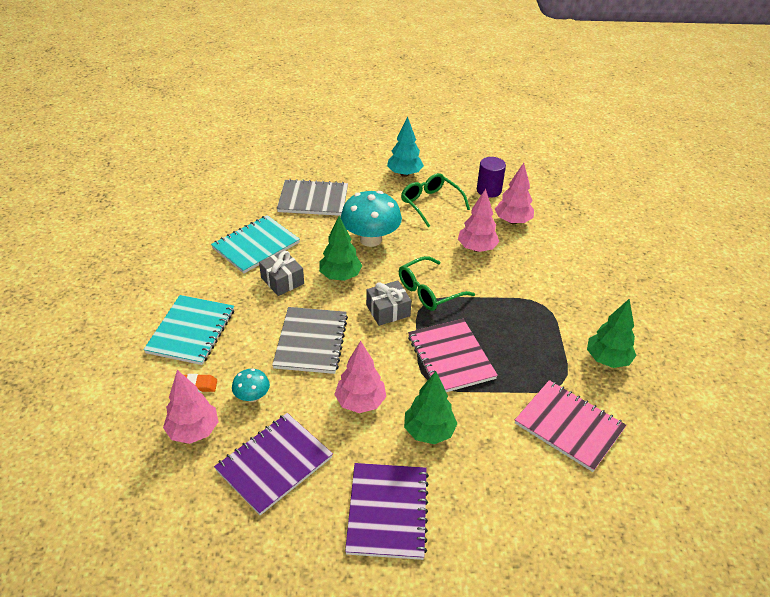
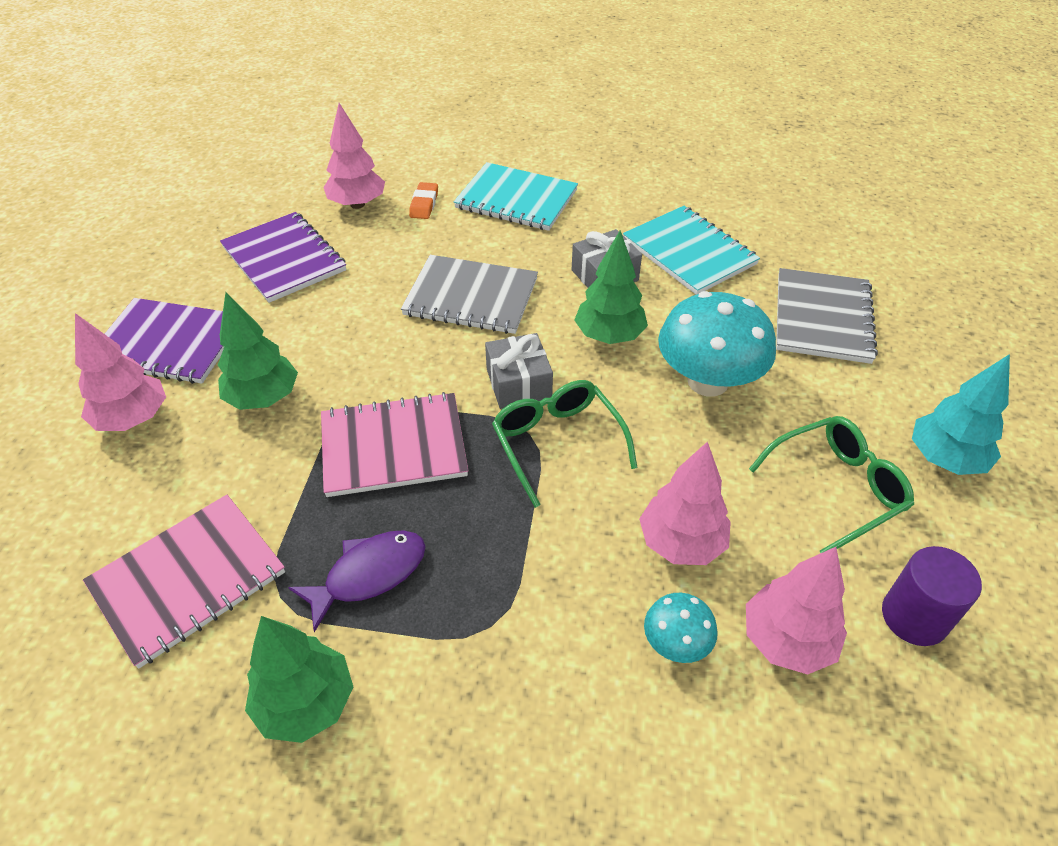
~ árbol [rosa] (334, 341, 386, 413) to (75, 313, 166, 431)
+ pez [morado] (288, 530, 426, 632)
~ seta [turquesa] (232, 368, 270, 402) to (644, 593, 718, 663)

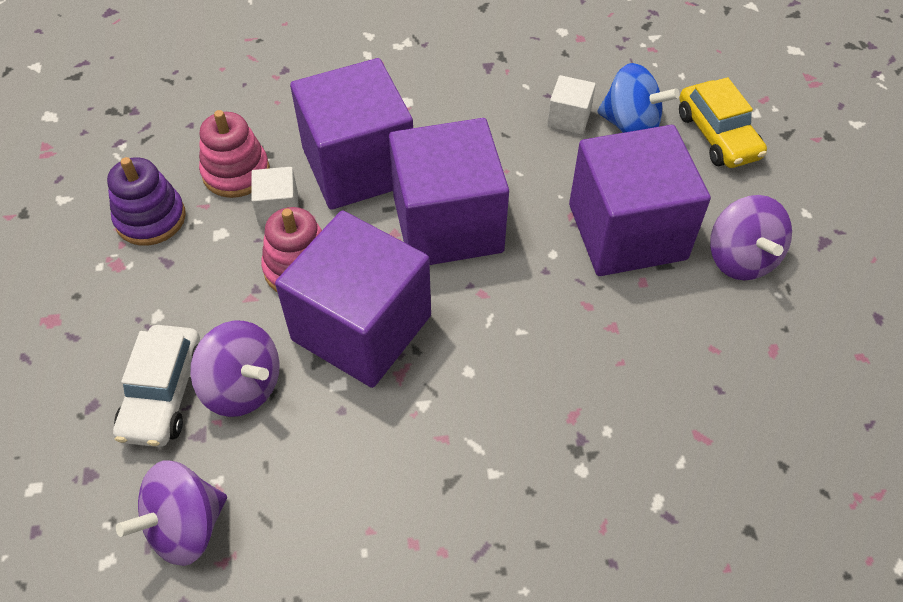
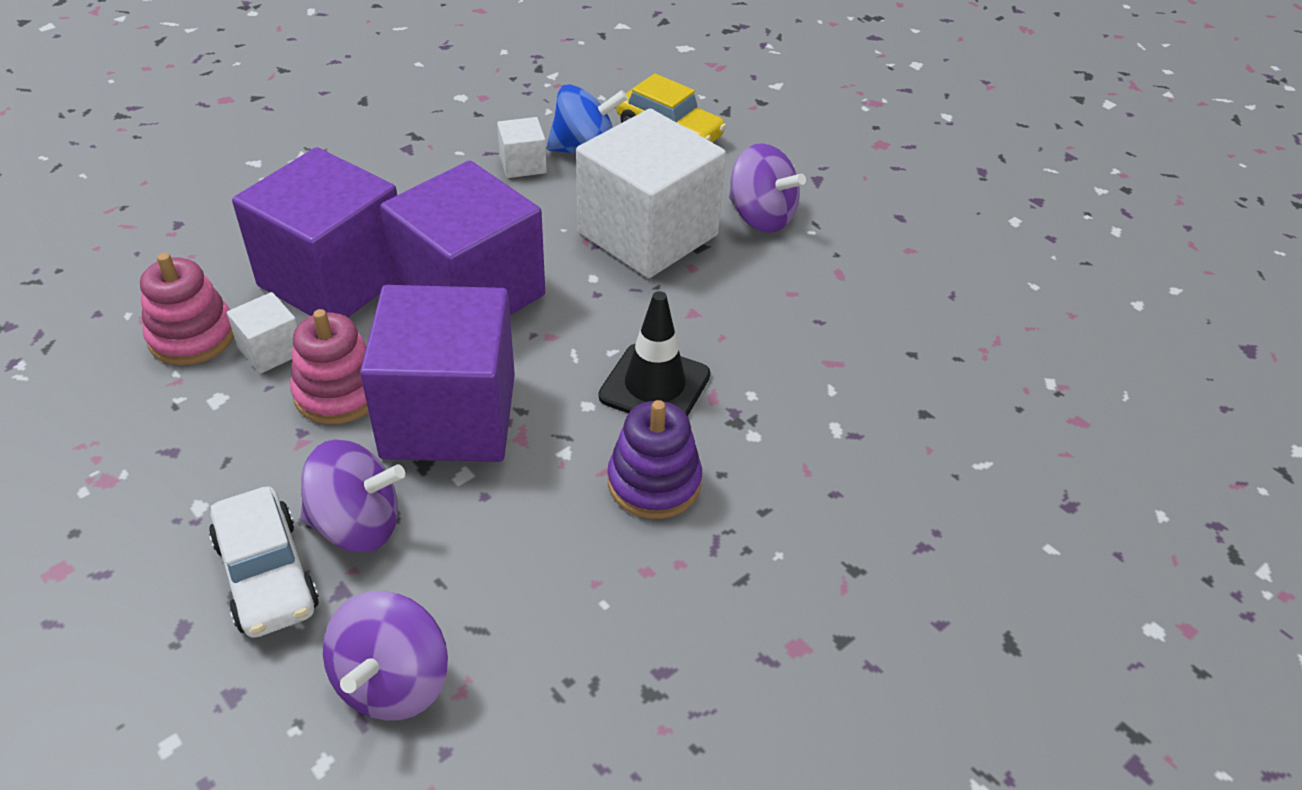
~ cubo [morado] (569, 125, 711, 276) to cubo [blanco] (576, 109, 726, 278)
+ cono de tráfico [negro] (599, 291, 711, 417)
~ juguete apilable [morado] (107, 157, 186, 246) to (608, 400, 702, 519)

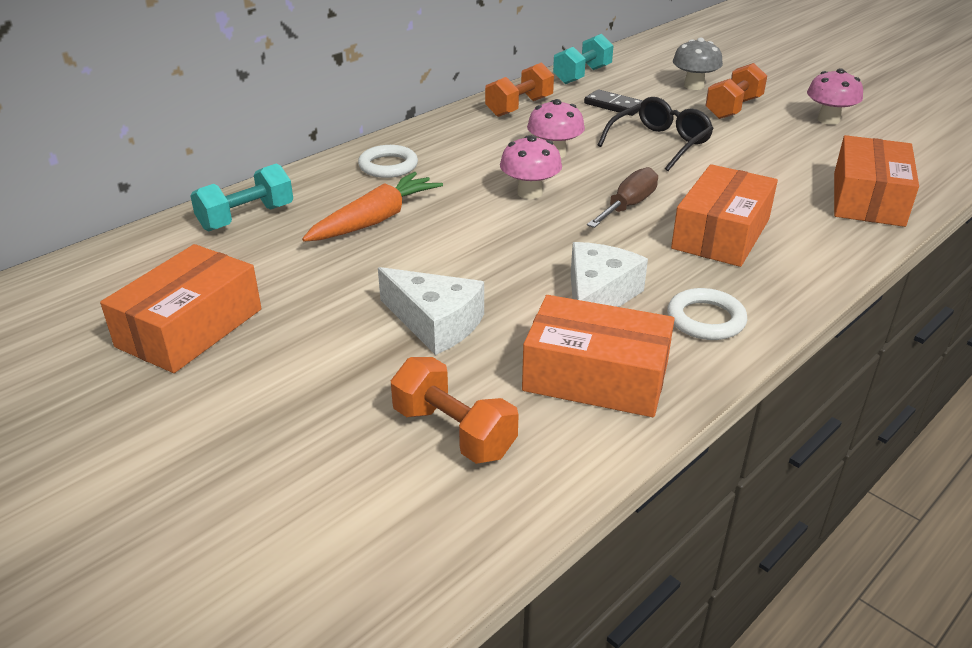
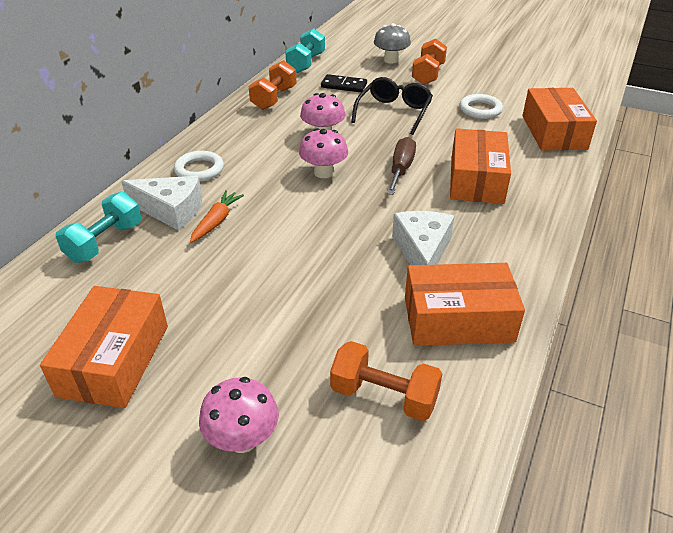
~ queso [blanco] (378, 267, 484, 355) to (121, 176, 202, 231)
~ zanahoria [naranja] (302, 172, 443, 242) = (190, 190, 244, 243) x0.63
~ seta [rosa] (807, 68, 863, 125) to (199, 377, 279, 453)
~ anillo [blanco] (667, 288, 747, 340) to (459, 94, 503, 119)

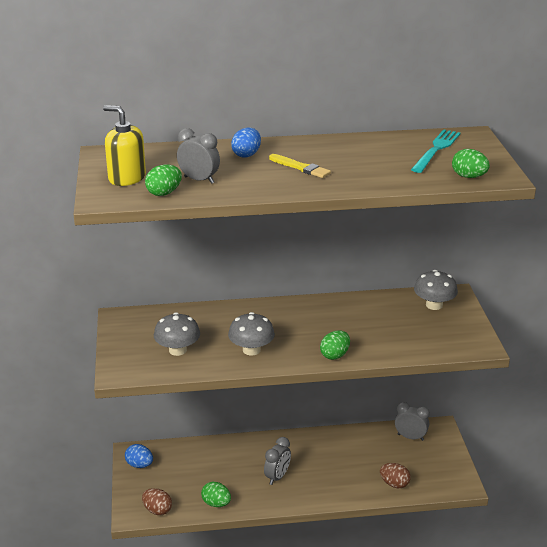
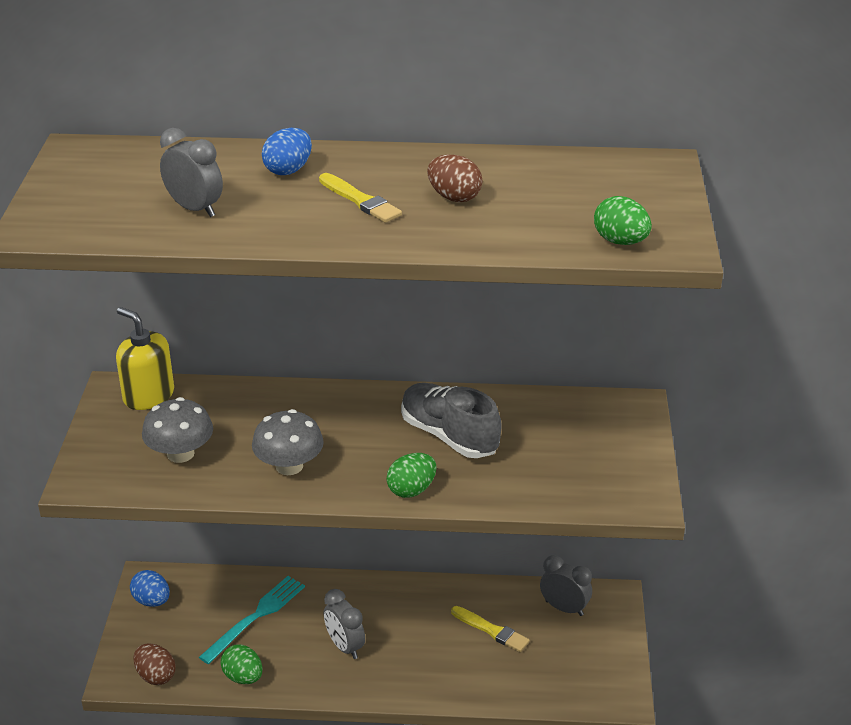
~ dispensador de jabón [amarillo] (103, 105, 146, 186) to (116, 307, 174, 410)
~ tenedor [turquesa] (411, 130, 461, 173) to (199, 576, 305, 664)
~ despertador [gris] (264, 437, 291, 485) = (324, 589, 365, 659) 105 degrees clockwise
+ zapato [gris] (401, 383, 501, 458)
~ huevo [marrón] (380, 463, 411, 488) to (427, 155, 482, 202)
+ pincel [amarillo] (451, 606, 530, 652)
- huevo [verde] (145, 164, 182, 196)
- seta [gris] (414, 270, 458, 310)

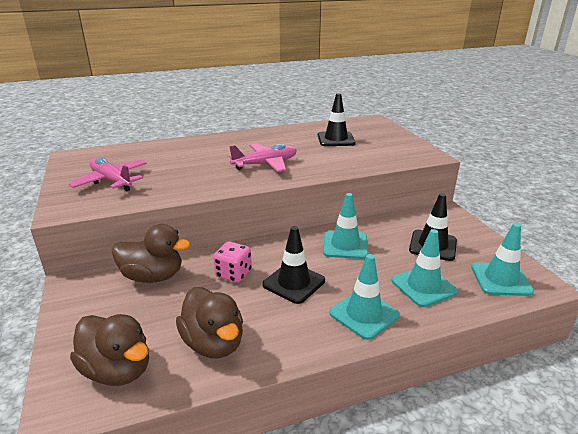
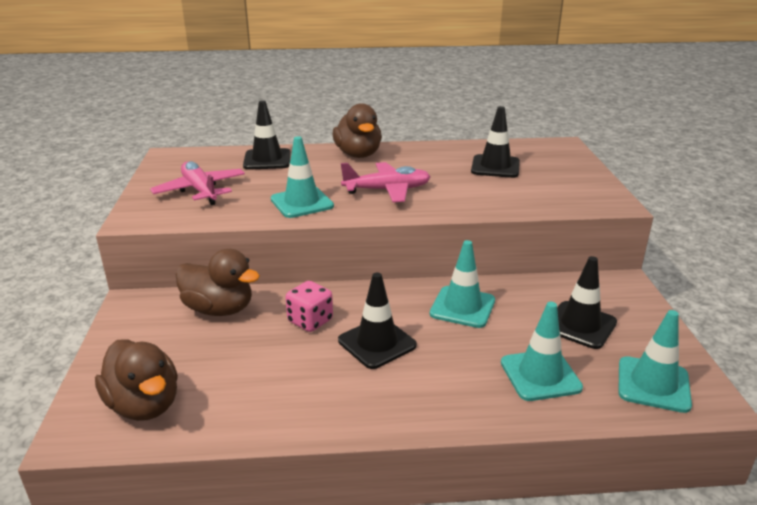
+ cono de tráfico [negro] (243, 100, 291, 170)
~ cono de tráfico [turquesa] (329, 254, 399, 340) to (271, 136, 334, 218)
~ pato [marrón] (176, 287, 243, 358) to (333, 103, 382, 158)

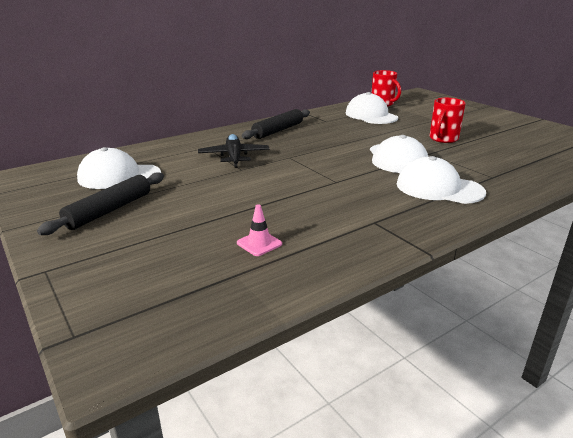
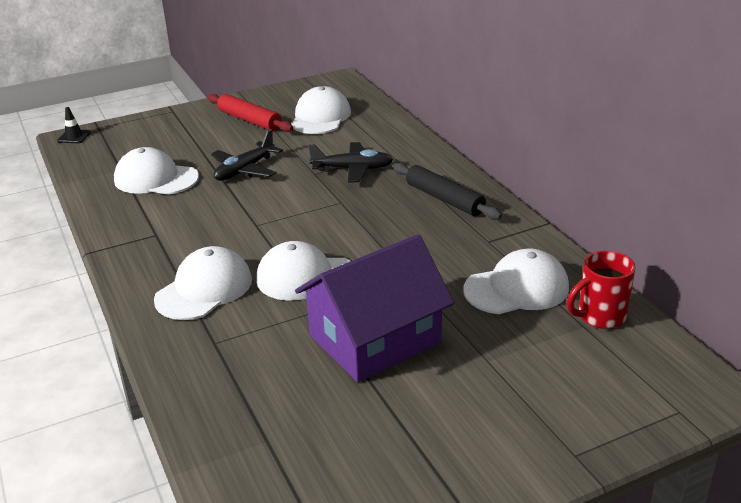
+ cono de tráfico [negro] (57, 107, 91, 143)
~ cono de tráfico [rosa] (237, 204, 282, 256) to gorra [blanco] (114, 147, 199, 195)
~ rodillo [negro] (37, 173, 164, 235) to rodillo [rojo] (208, 94, 293, 132)
+ avión [negro] (211, 129, 283, 181)
~ taza [rojo] (430, 98, 466, 143) to casa [morado] (295, 234, 454, 382)

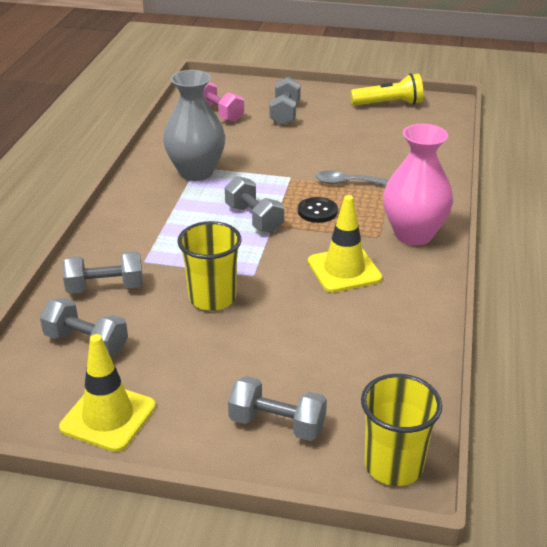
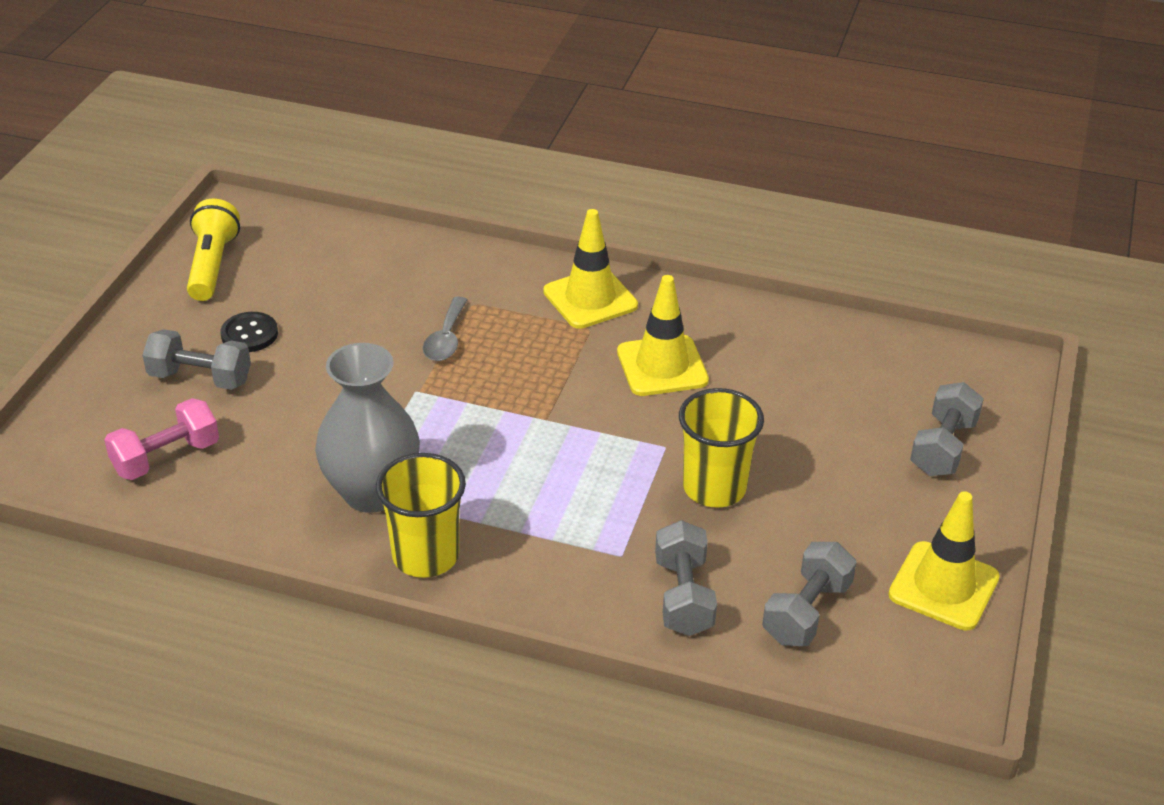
~ botón [negro] (298, 197, 338, 223) to (220, 312, 278, 352)
~ vaso [amarillo] (361, 374, 442, 486) to (376, 453, 466, 578)
~ florero [rosa] (383, 124, 453, 245) to cono de tráfico [amarillo] (543, 209, 638, 329)
- mancuerna [gris] (225, 176, 284, 233)

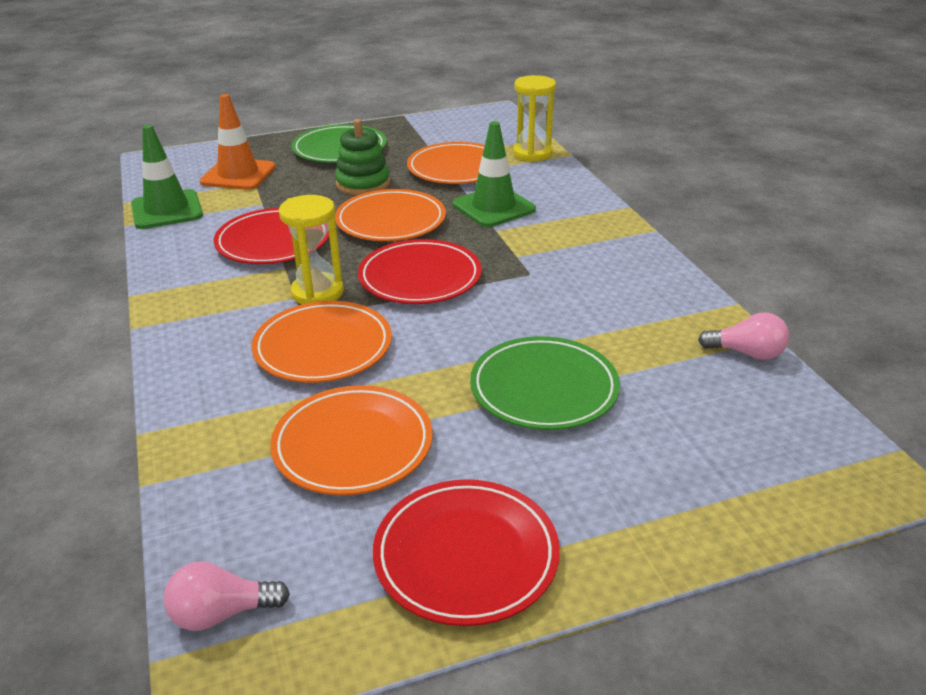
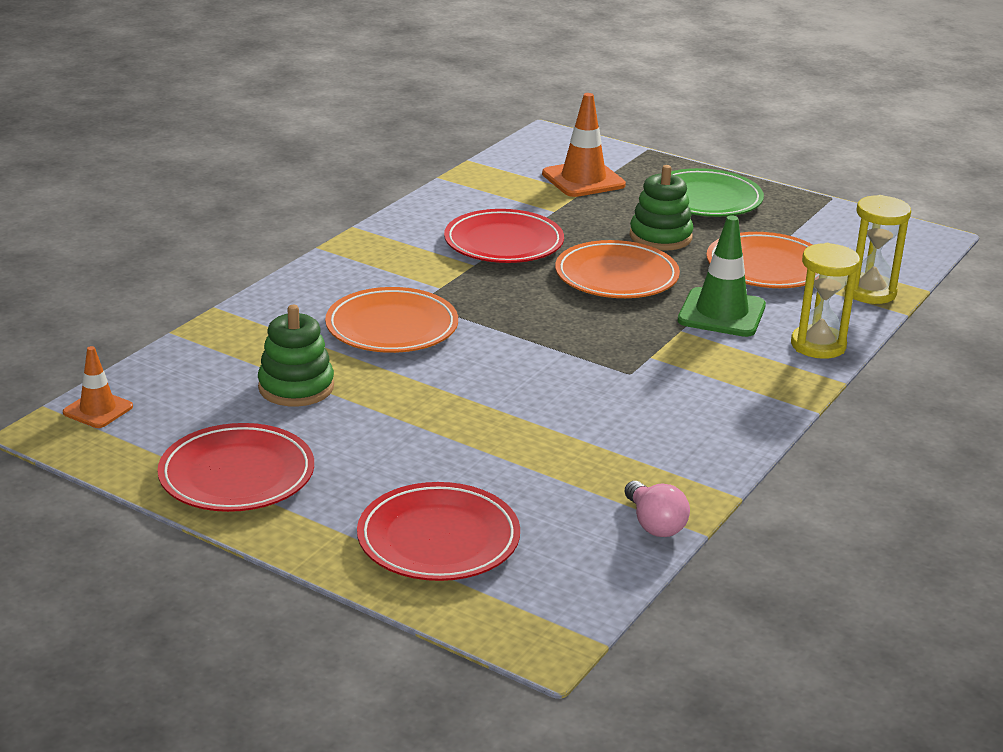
~ bombilla [rosa] (164, 561, 290, 631) to cono de tráfico [naranja] (63, 346, 133, 428)
~ plato [naranja] (270, 385, 432, 495) to juguete apilable [verde] (258, 305, 334, 407)
~ plato [rojo] (358, 239, 482, 304) to (357, 482, 520, 581)
~ reloj de arena [amarillo] (279, 195, 344, 304) to (791, 243, 860, 359)
- cono de tráfico [verde] (131, 125, 203, 229)
- plato [verde] (470, 336, 620, 430)

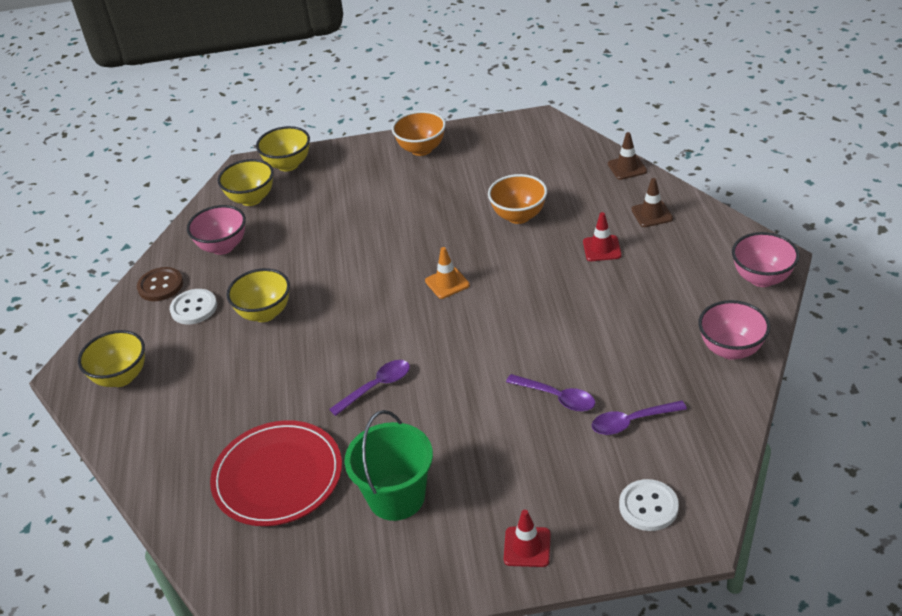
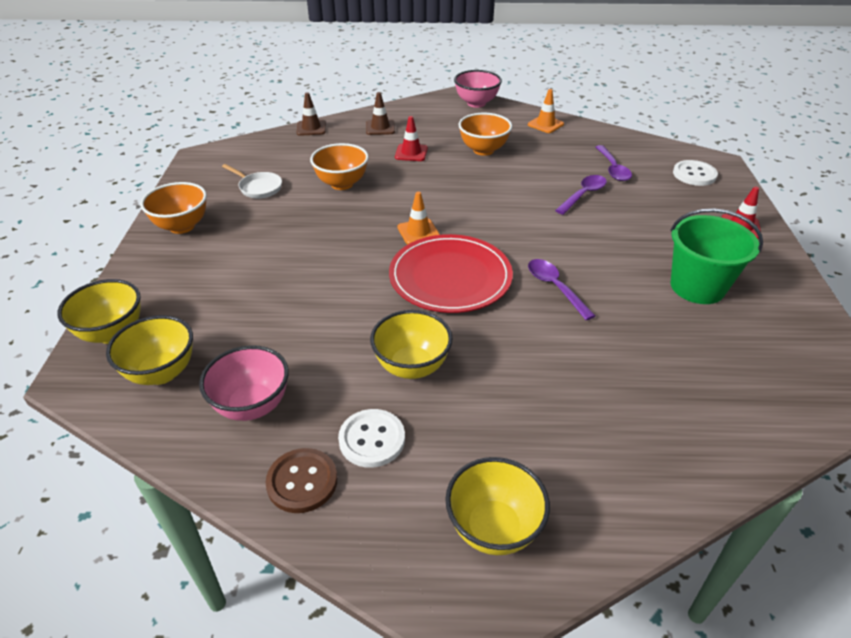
+ sartén [blanco] (222, 164, 282, 198)
~ plato [rojo] (210, 420, 342, 526) to (389, 234, 513, 313)
+ cuenco [naranja] (458, 113, 512, 156)
~ cuenco [rosa] (698, 300, 770, 360) to cono de tráfico [naranja] (528, 89, 564, 133)

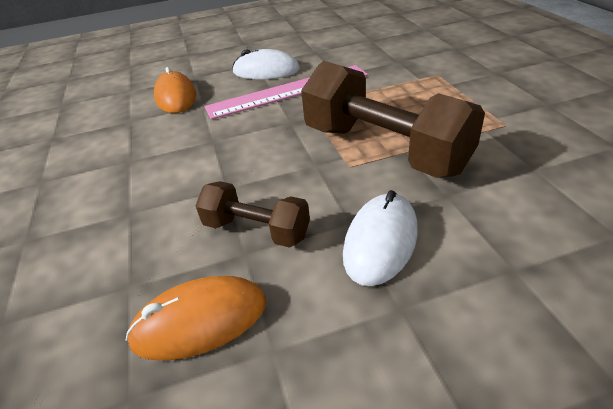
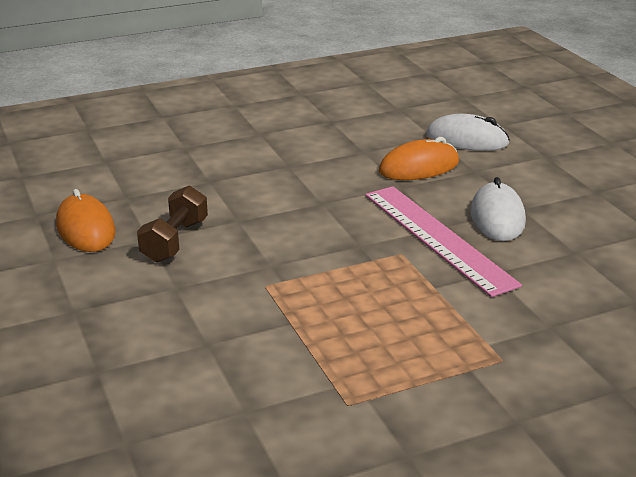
~ ratón [blanco] (343, 190, 418, 286) to (426, 114, 510, 151)
- mancuerna [marrón] (301, 61, 485, 178)

